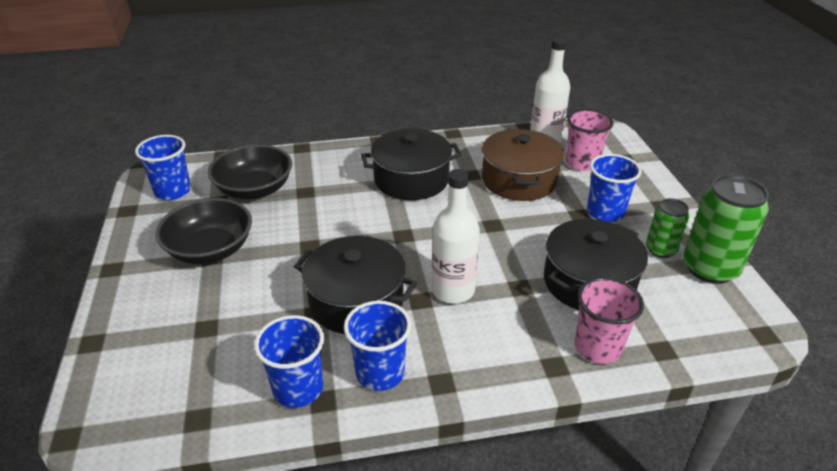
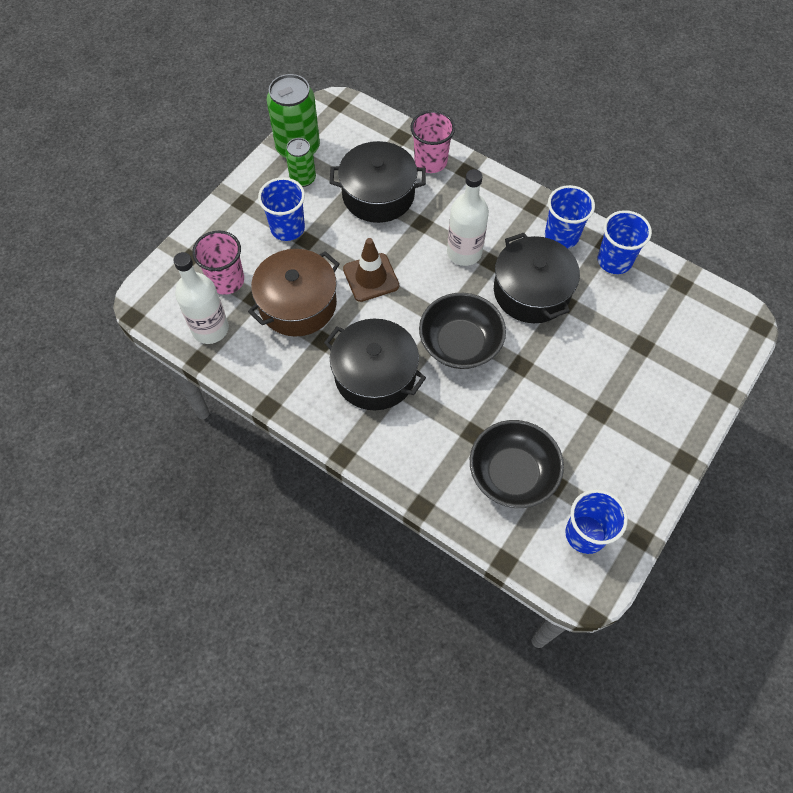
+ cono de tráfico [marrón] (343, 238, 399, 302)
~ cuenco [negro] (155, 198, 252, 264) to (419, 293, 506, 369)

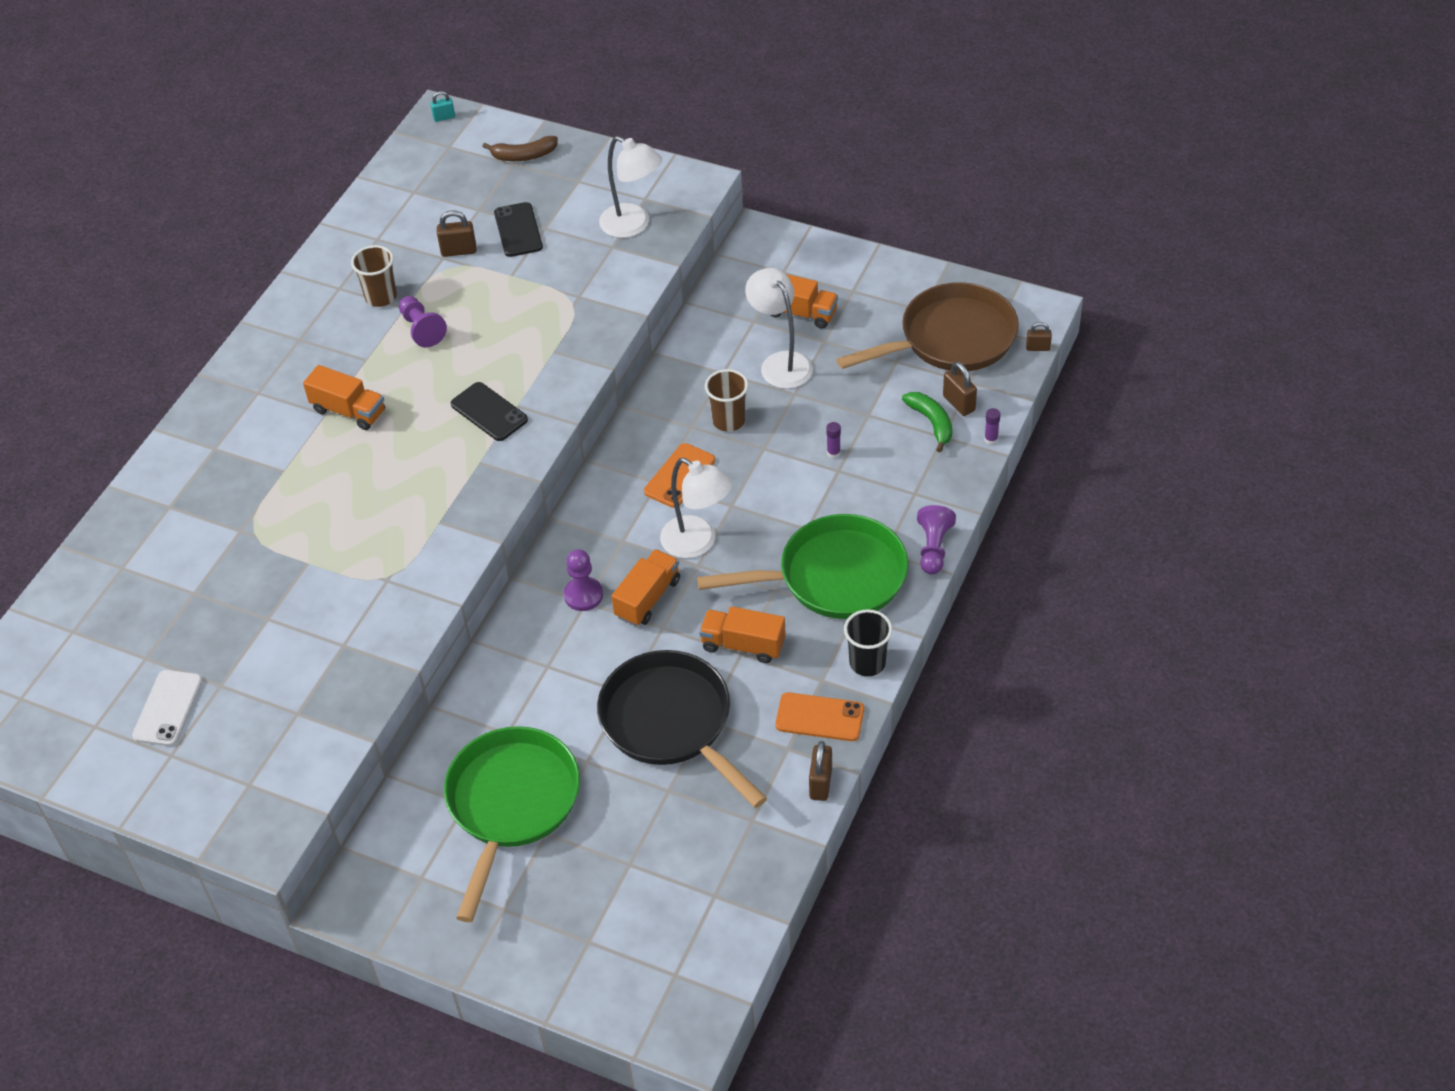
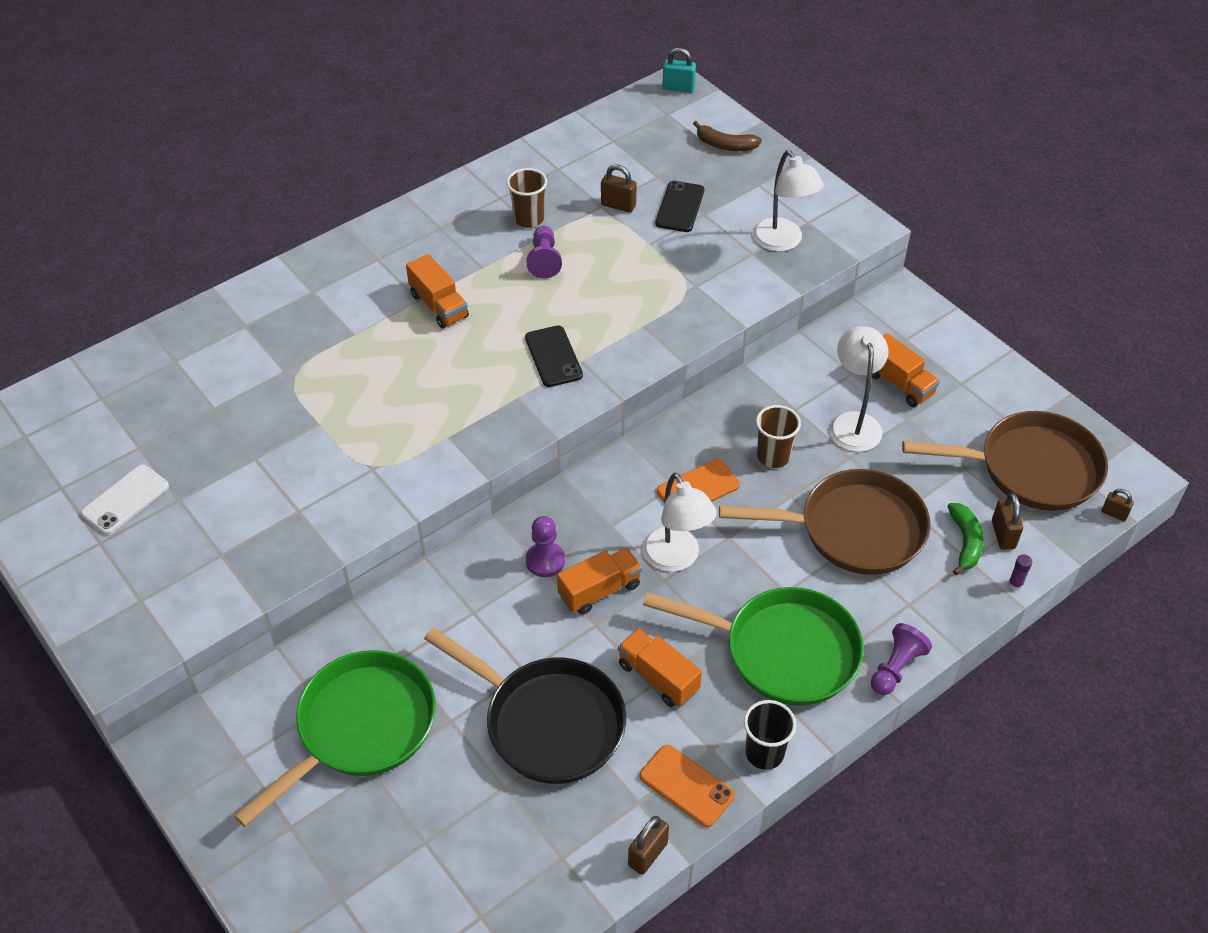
~ sartén [negro] (597, 650, 767, 808) = (424, 627, 626, 784) 135 degrees clockwise
~ candado [turquesa] (430, 91, 455, 122) = (662, 48, 696, 93) x1.53
~ barra de pegamento [morado] (826, 422, 841, 458) to sartén [marrón] (719, 469, 931, 575)

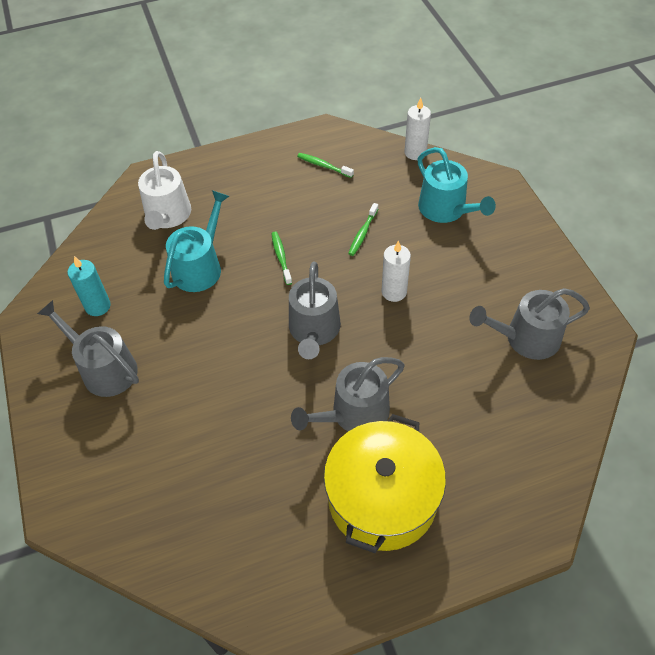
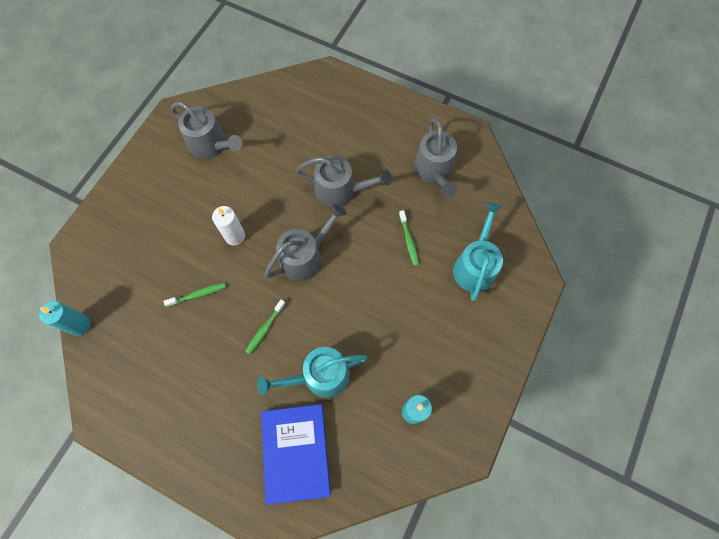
~ vela [blanco] (404, 98, 431, 160) to vela [turquesa] (39, 301, 90, 336)
~ regadera [blanco] (138, 151, 191, 230) to libro [azul] (261, 404, 331, 505)
~ cepillo de dientes [verde] (297, 153, 354, 178) to (399, 210, 419, 266)
~ regadera [gris] (37, 300, 139, 397) to (414, 118, 457, 197)
~ regadera [turquesa] (418, 147, 496, 223) to (453, 202, 503, 301)
- olla [amarillo] (324, 414, 446, 553)

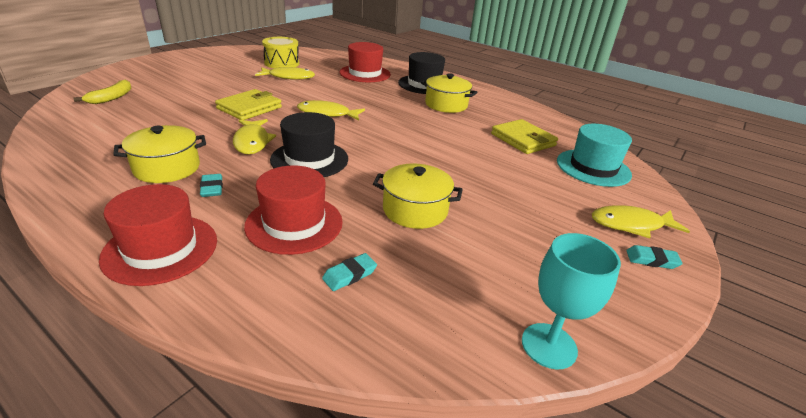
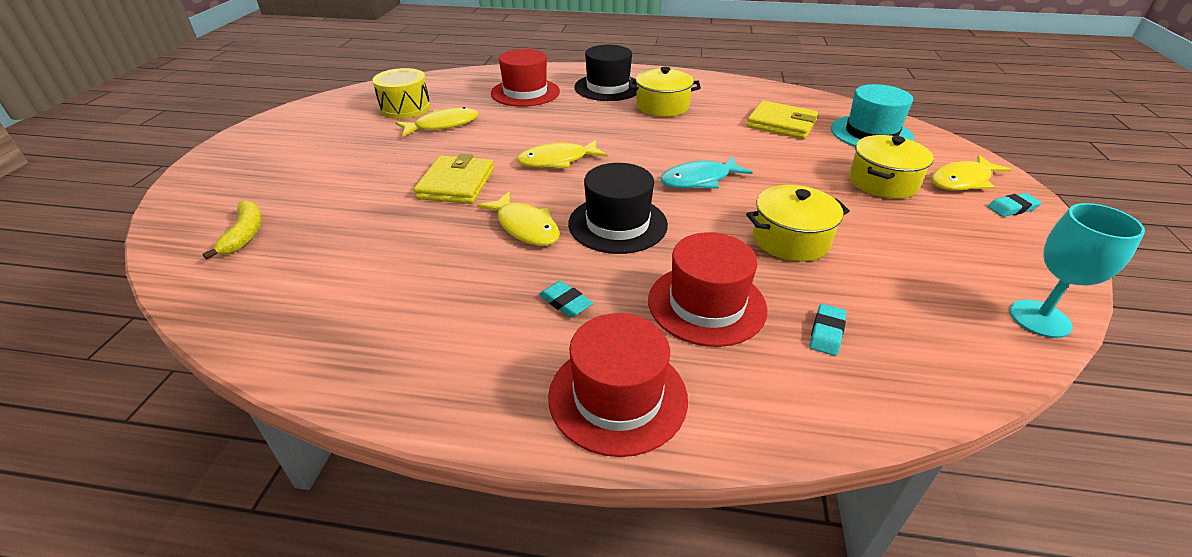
+ pez [turquesa] (660, 156, 753, 189)
~ olla [amarillo] (113, 125, 206, 183) to (849, 135, 934, 199)

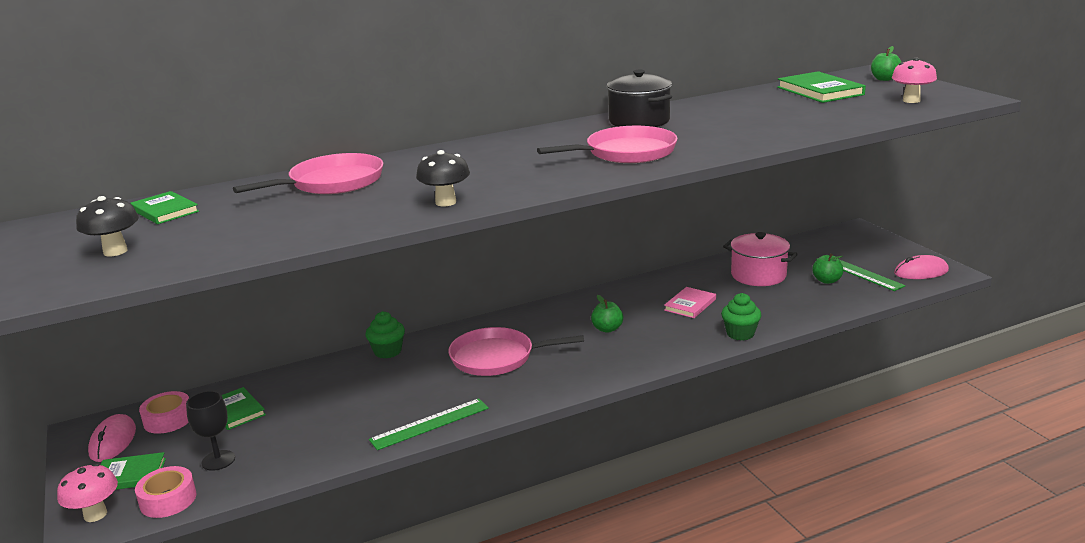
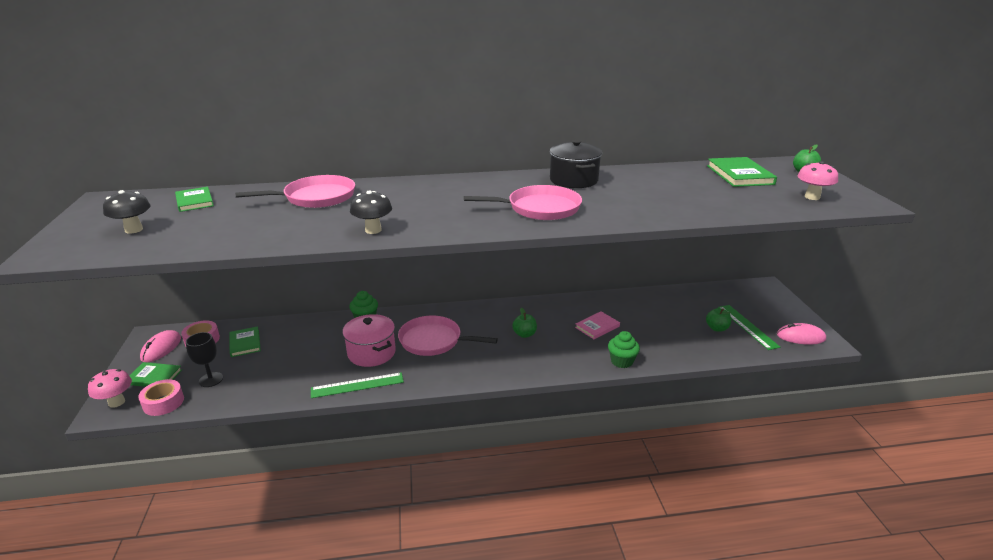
~ olla [rosa] (723, 232, 798, 286) to (342, 314, 396, 367)

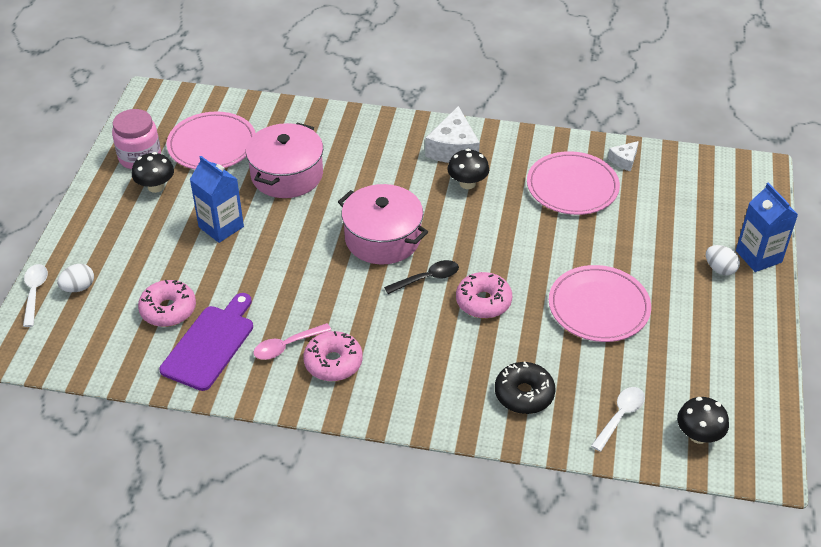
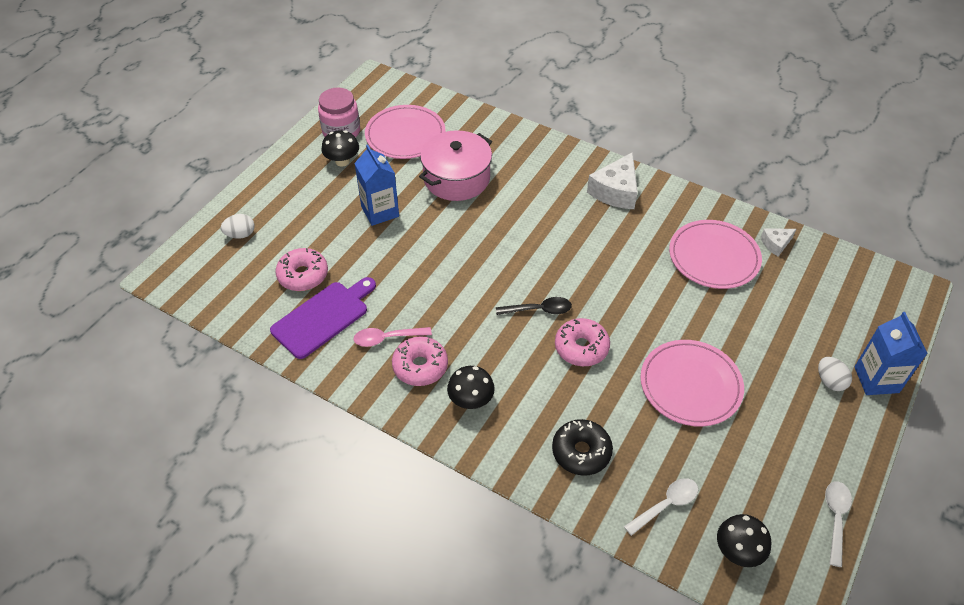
~ seta [negro] (447, 149, 489, 189) to (447, 366, 495, 409)
~ cuchara [blanco] (23, 264, 48, 327) to (825, 481, 852, 567)
- olla [rosa] (338, 184, 428, 265)

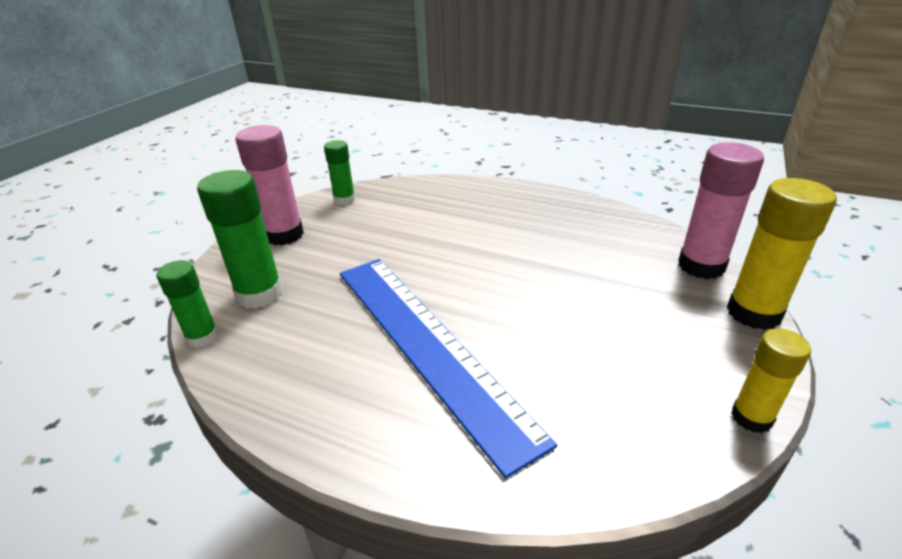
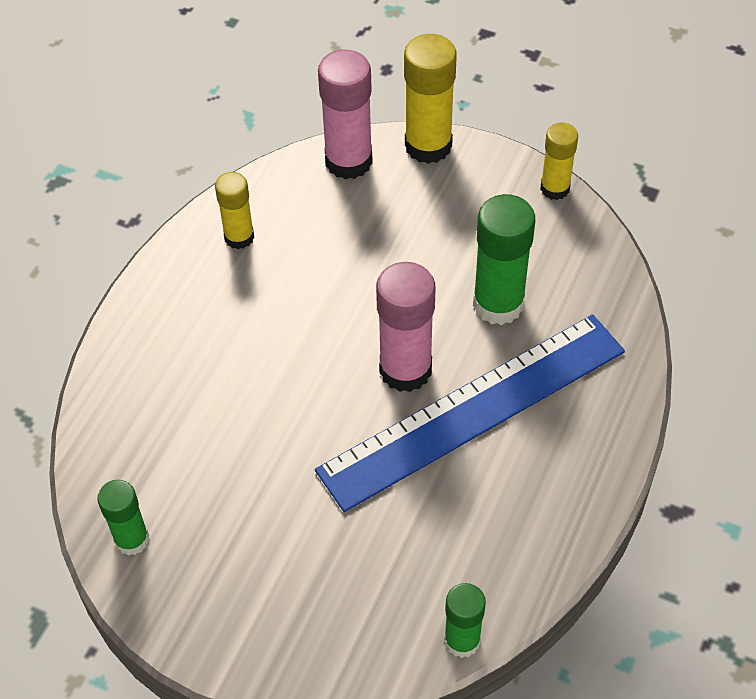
+ barra de pegamento [amarillo] (215, 172, 254, 249)
~ barra de pegamento [rosa] (235, 125, 304, 246) to (376, 262, 436, 392)
~ barra de pegamento [verde] (197, 170, 283, 309) to (473, 194, 535, 325)

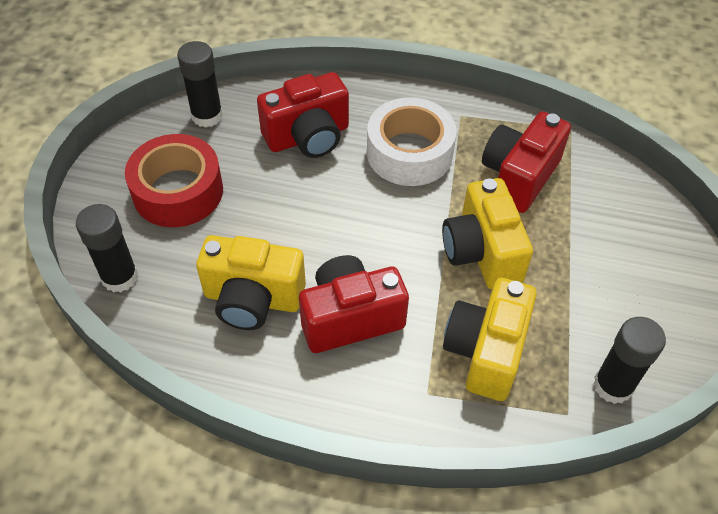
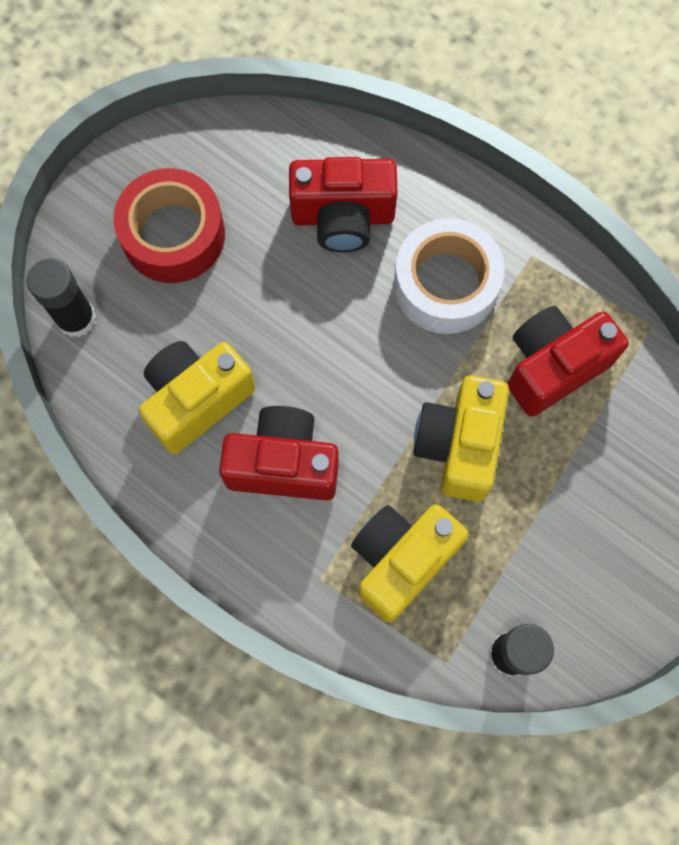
~ cámara [amarillo] (196, 235, 306, 330) = (139, 341, 255, 454) 105 degrees clockwise
- barra de pegamento [negro] (177, 41, 223, 128)

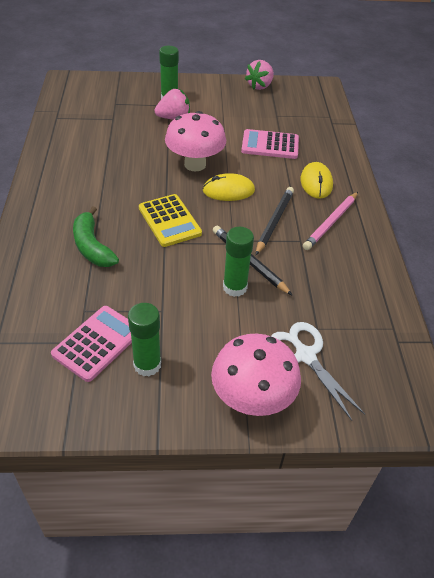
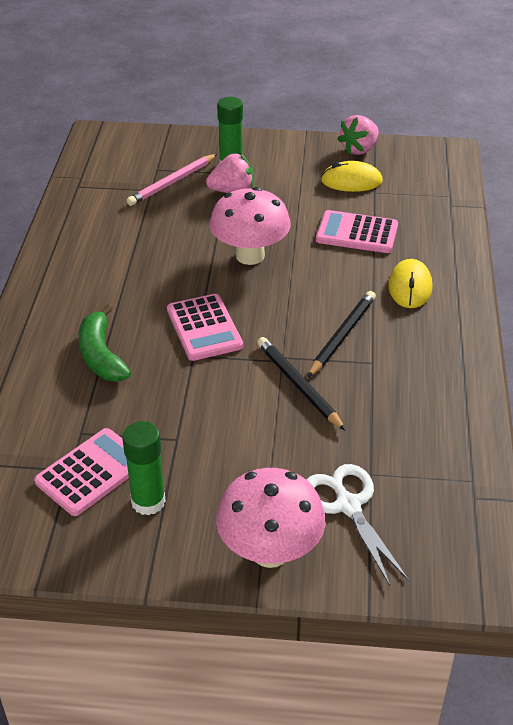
~ lápiz [rosa] (303, 192, 358, 250) to (126, 154, 217, 206)
~ calculadora [amarillo] (139, 194, 202, 247) to calculadora [rosa] (167, 294, 243, 361)
~ ratón [amarillo] (202, 173, 255, 201) to (321, 161, 383, 192)
- barra de pegamento [verde] (223, 227, 254, 297)

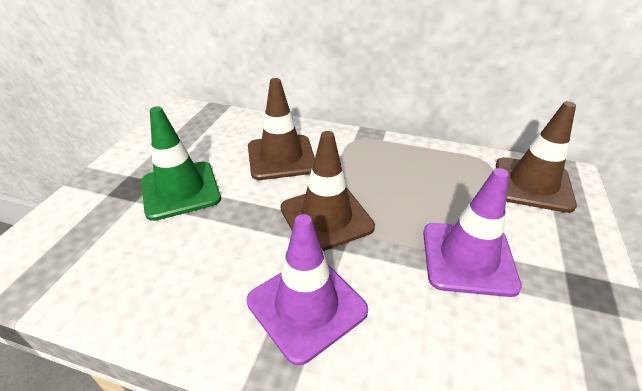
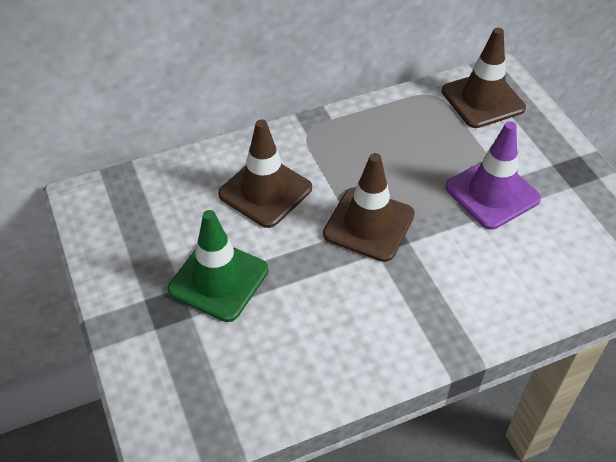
- cono de tráfico [morado] (247, 214, 368, 366)

